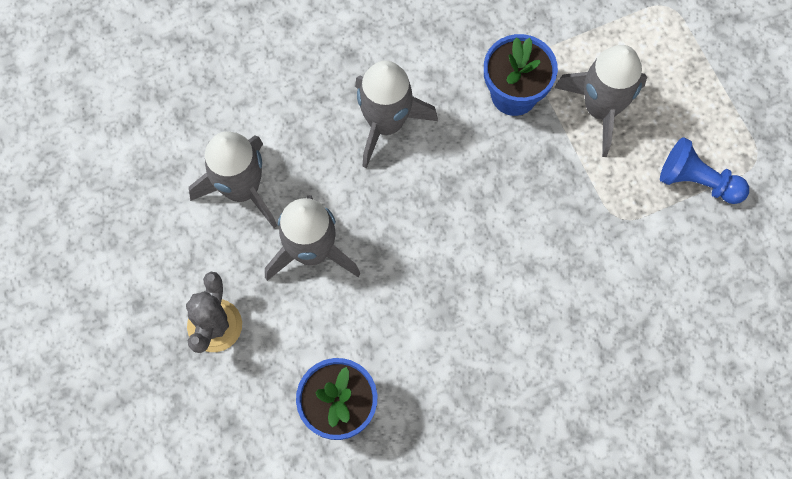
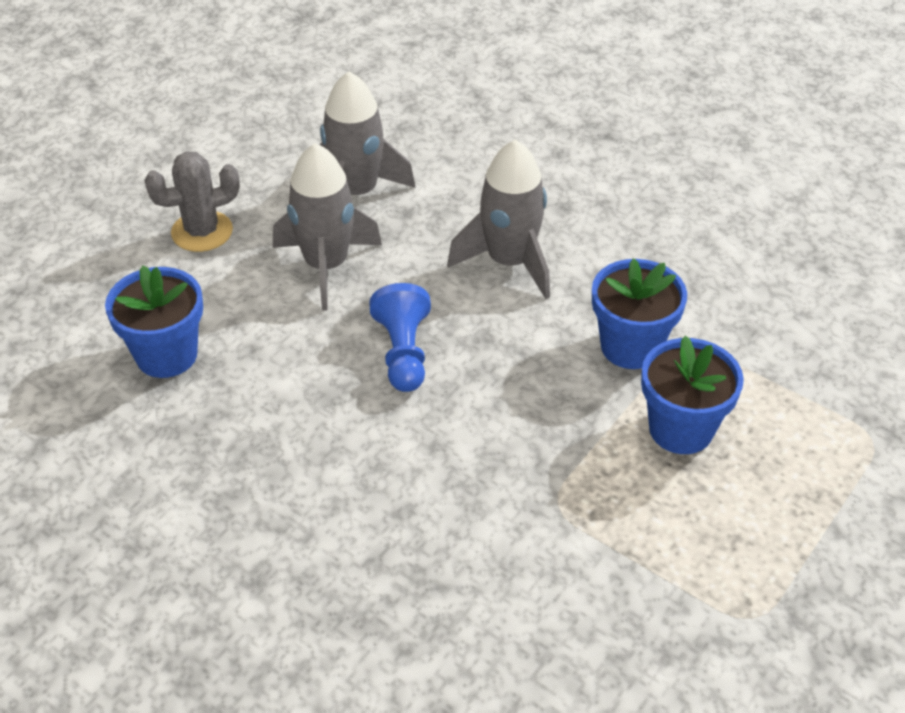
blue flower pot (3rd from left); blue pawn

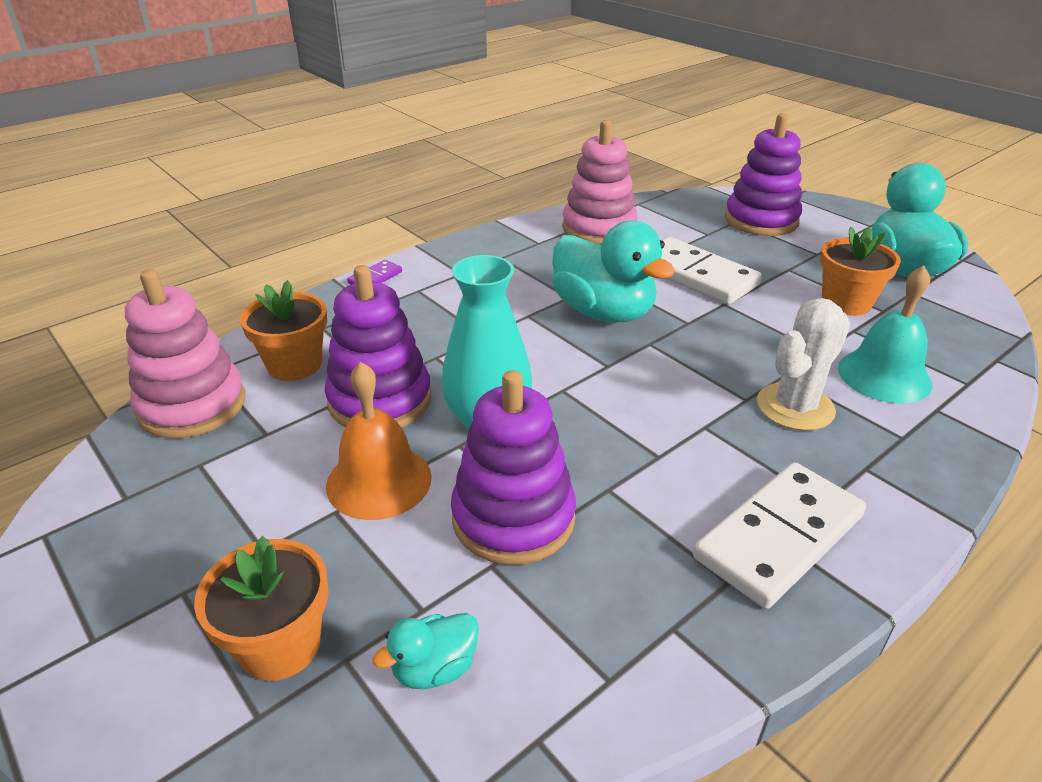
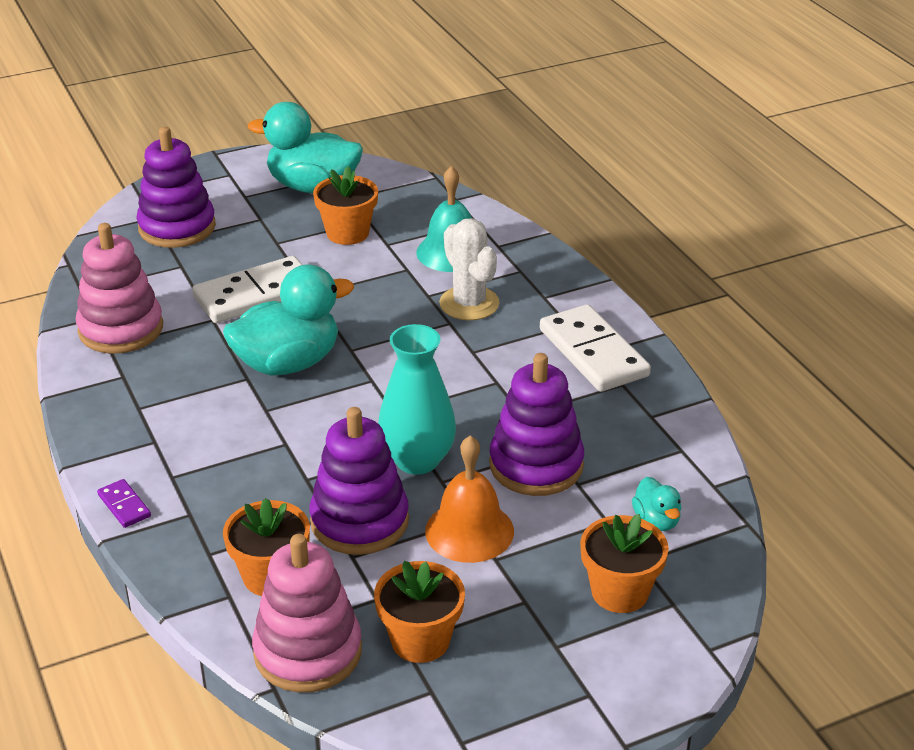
orange flower pot (3rd from left)

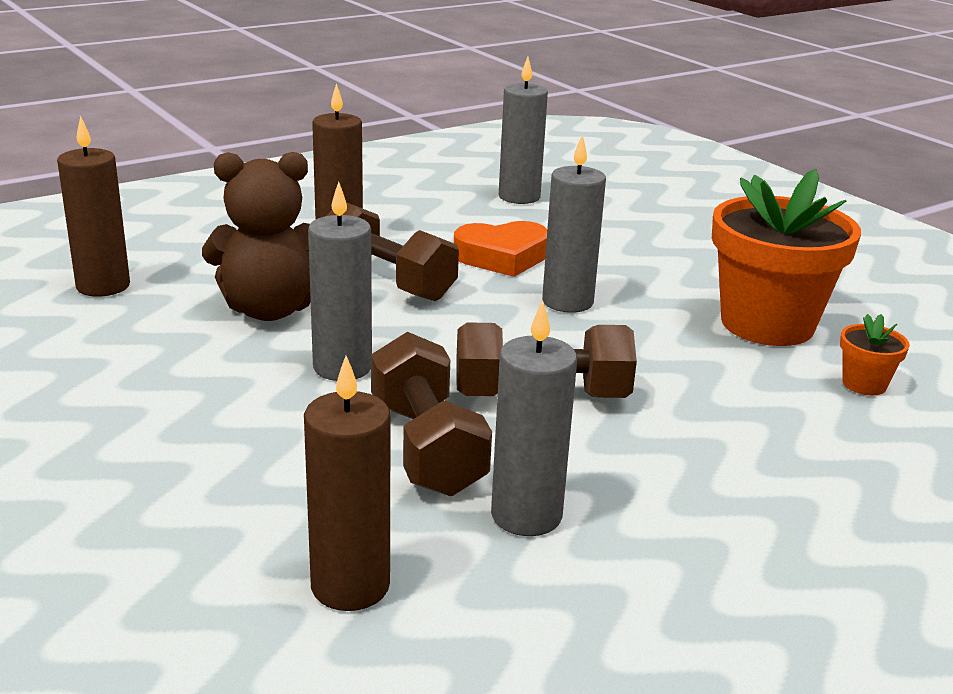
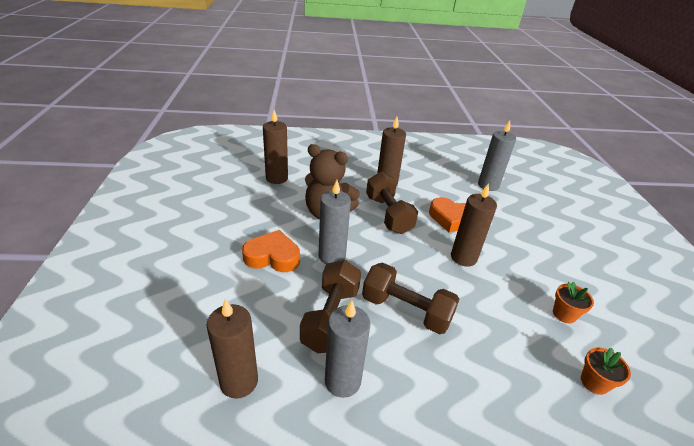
brown candle (4th from left); orange flower pot (1st from left); orange heart (1st from left)

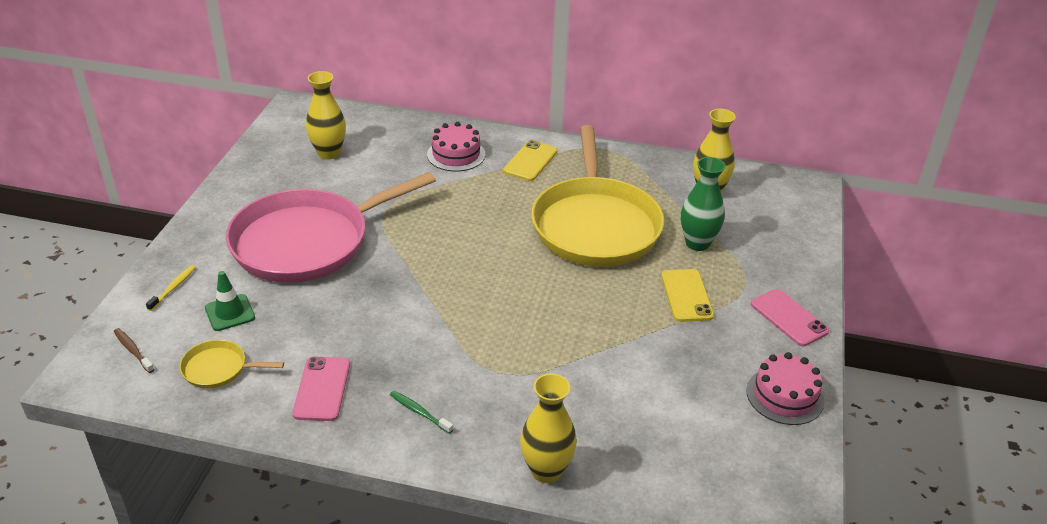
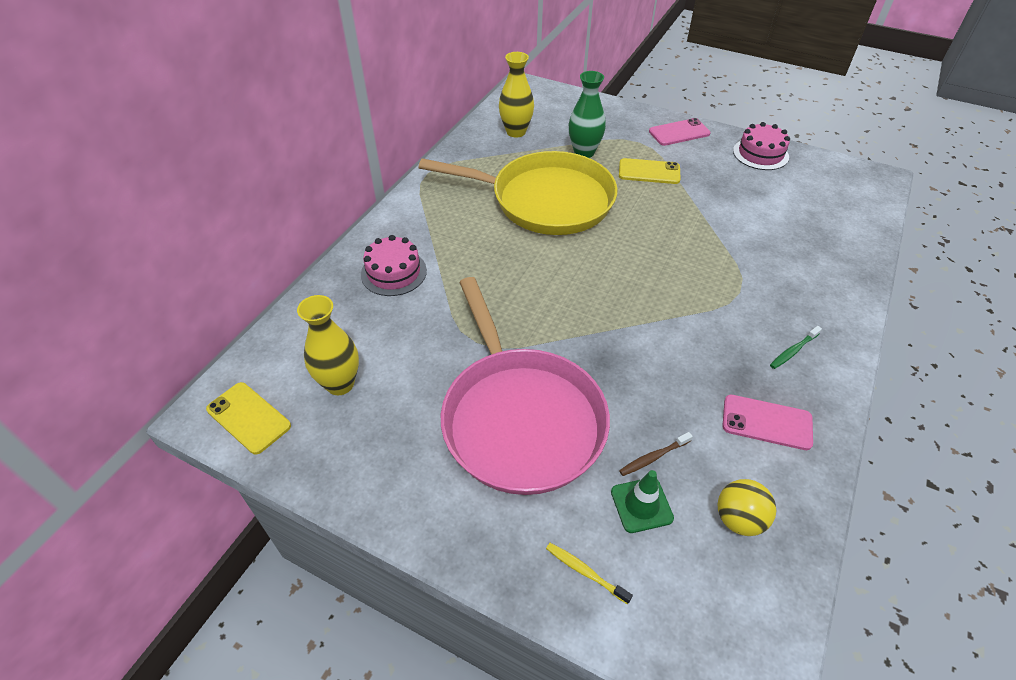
yellow phone (1st from left); brown toothbrush; yellow ball; yellow vase (2nd from left in the first image)

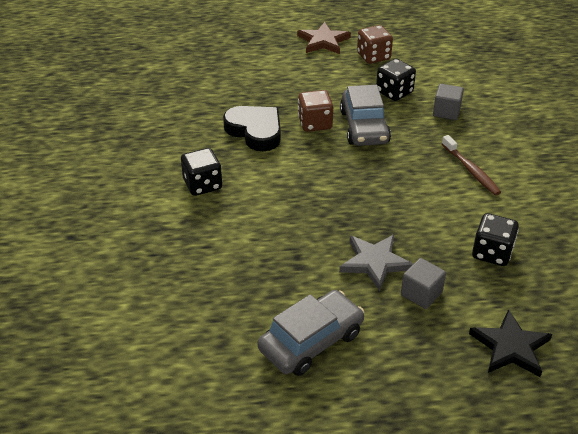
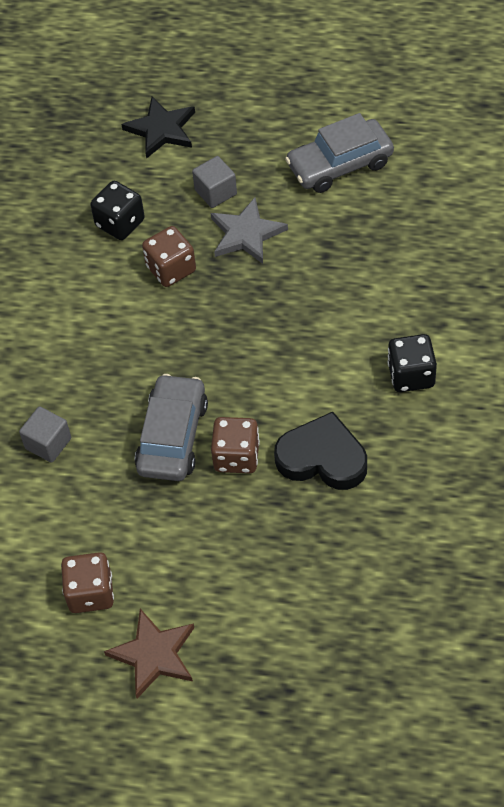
black dice (2nd from left in the first image); black heart; brown toothbrush; brown dice (2nd from left)

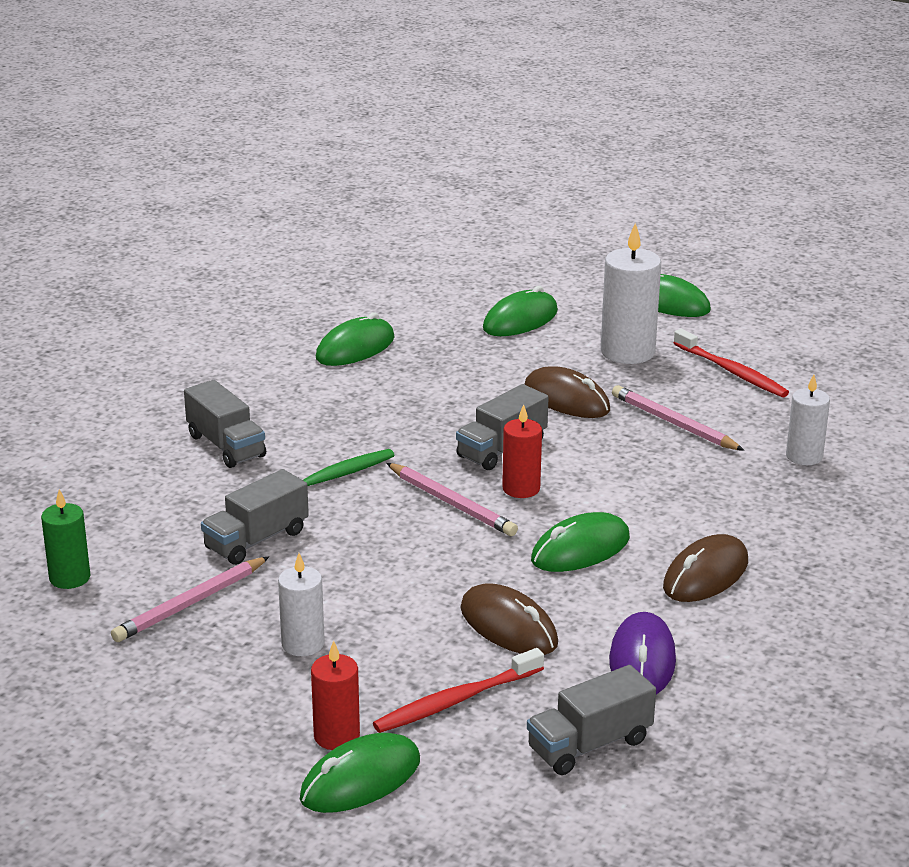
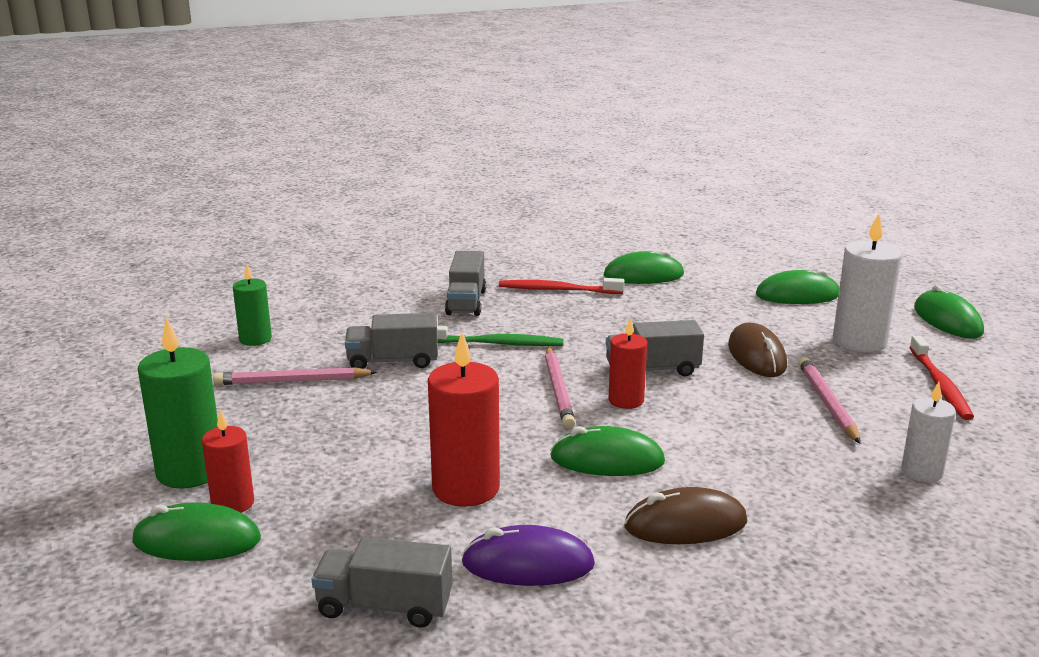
white candle (1st from left in the first image); red candle (2nd from left); purple mouse; red toothbrush (1st from left); green candle (1st from left)

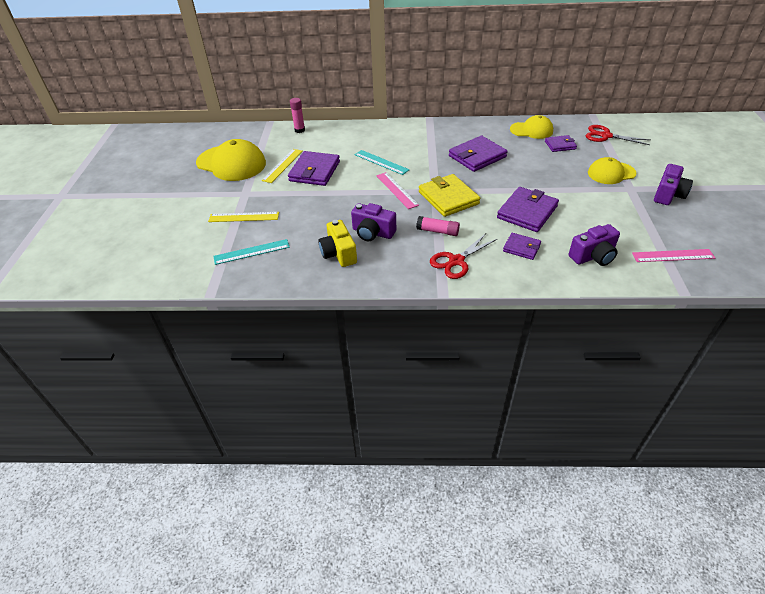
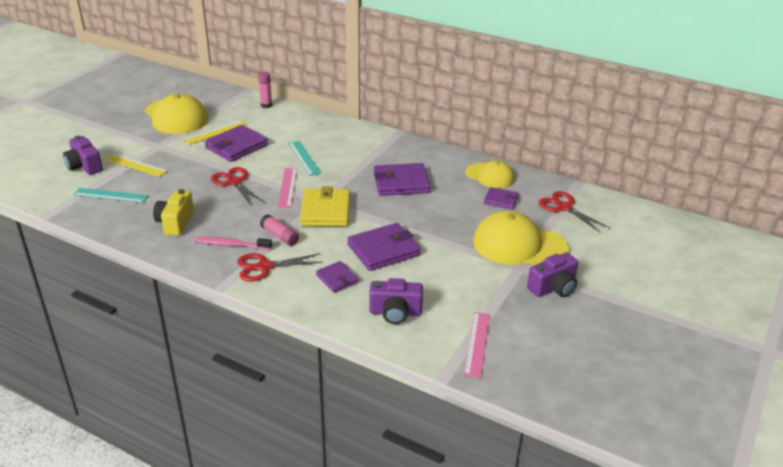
yellow cap (3rd from left); purple camera (1st from left); pink ruler (2nd from left); red scissors (1st from left); pink toothbrush

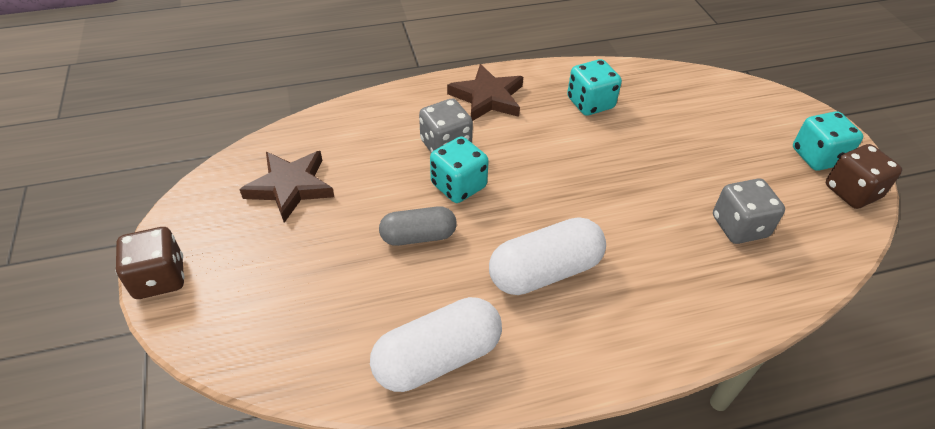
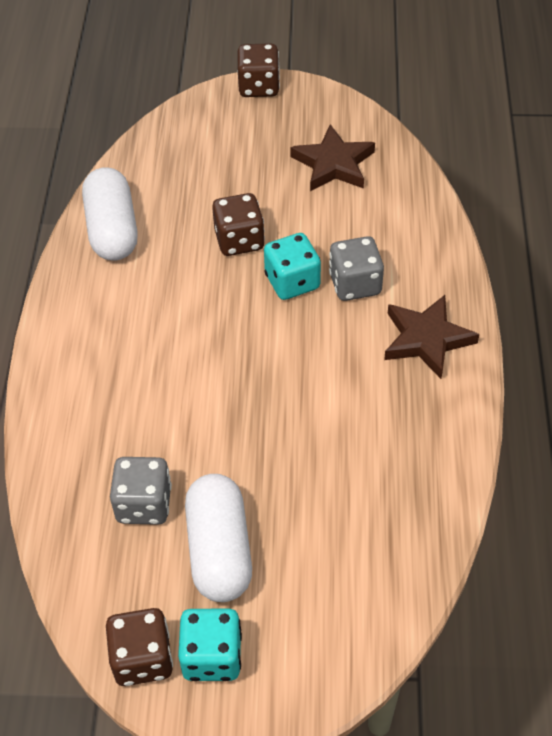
turquoise dice (2nd from left in the first image); brown dice (2nd from left); white capsule (2nd from left)

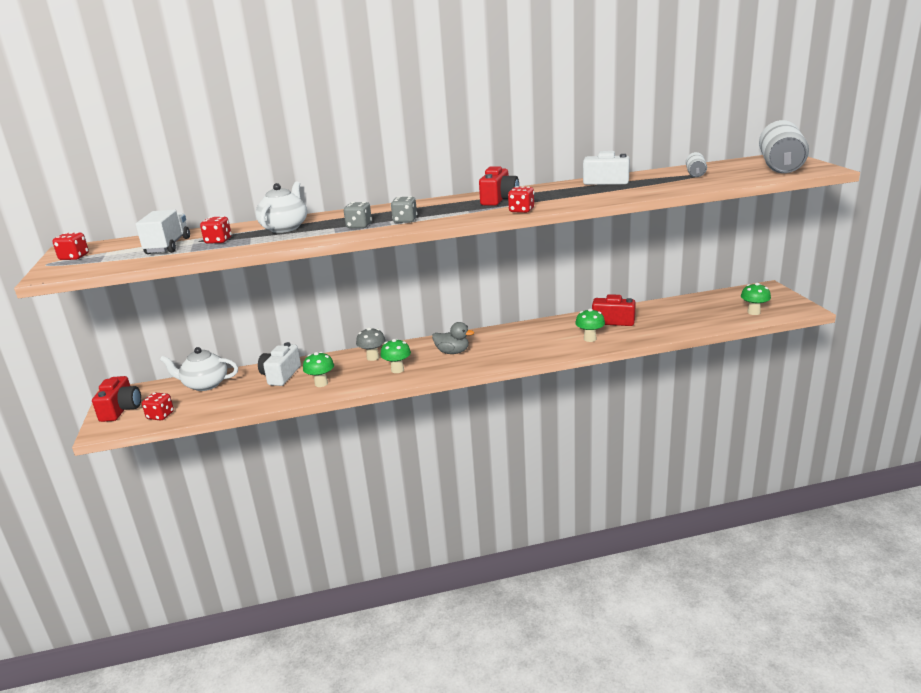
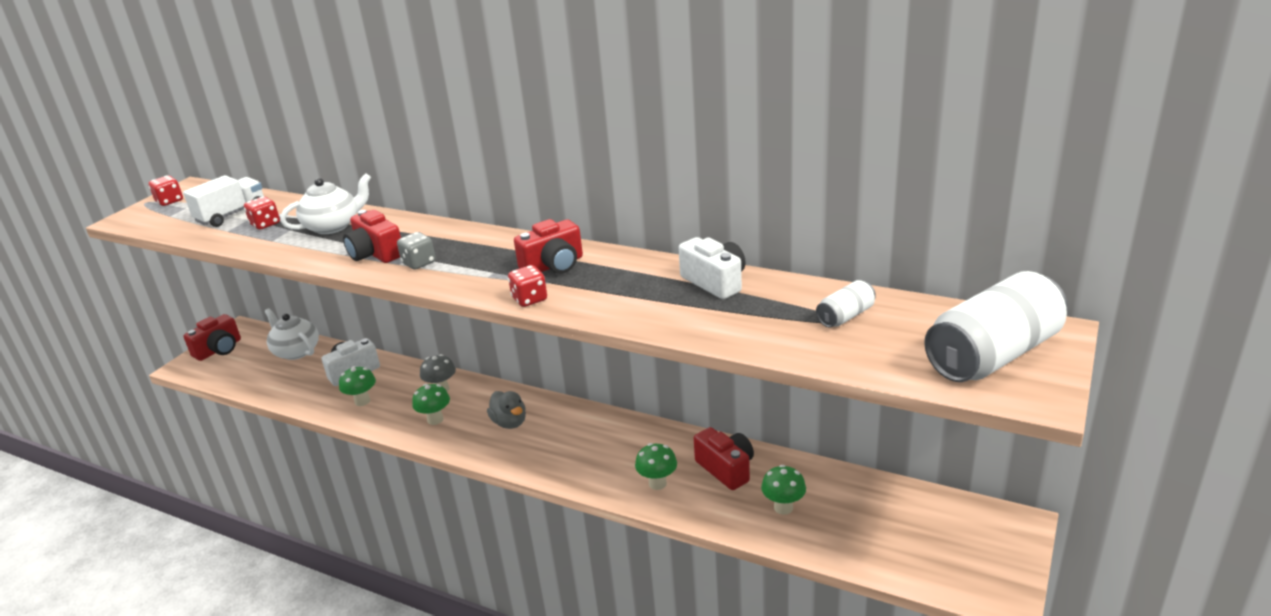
red camera (2nd from left); green mushroom (4th from left); red dice (2nd from left in the first image)

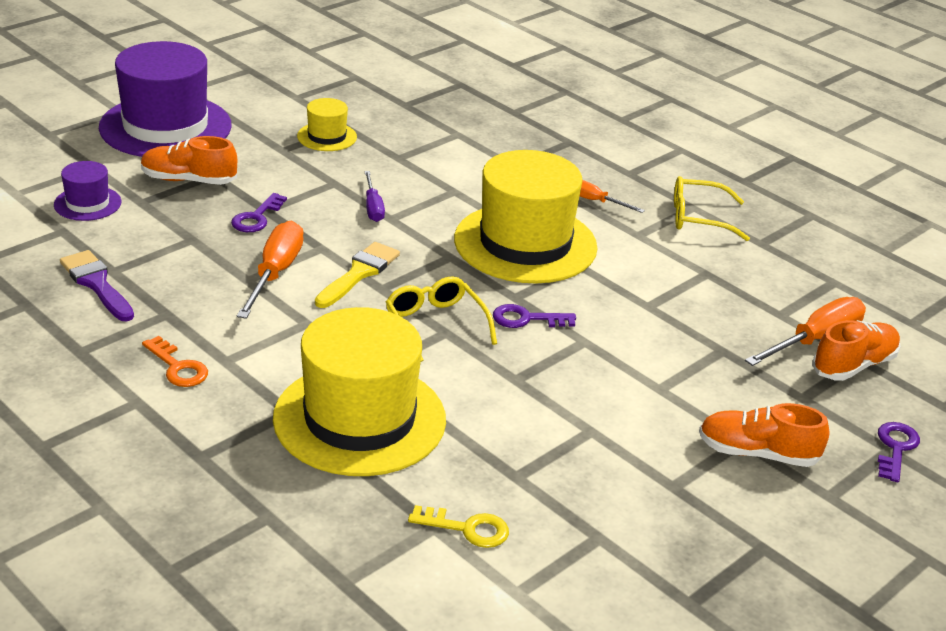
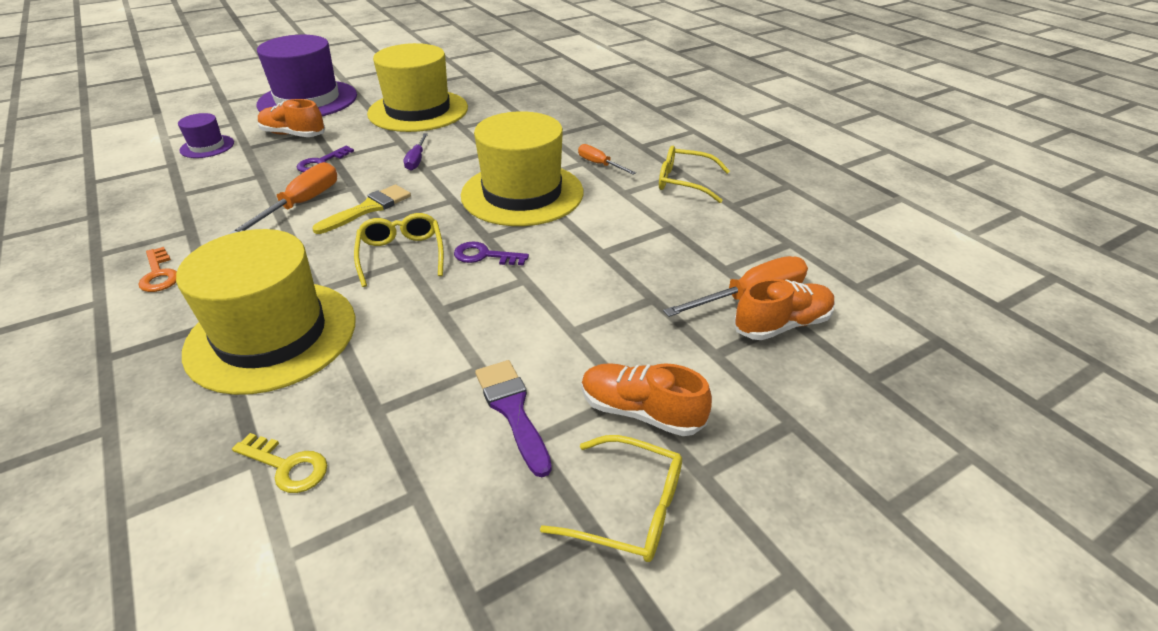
yellow hat (2nd from left); purple brush; purple key (3rd from left in the first image); yellow glasses (2nd from left)

